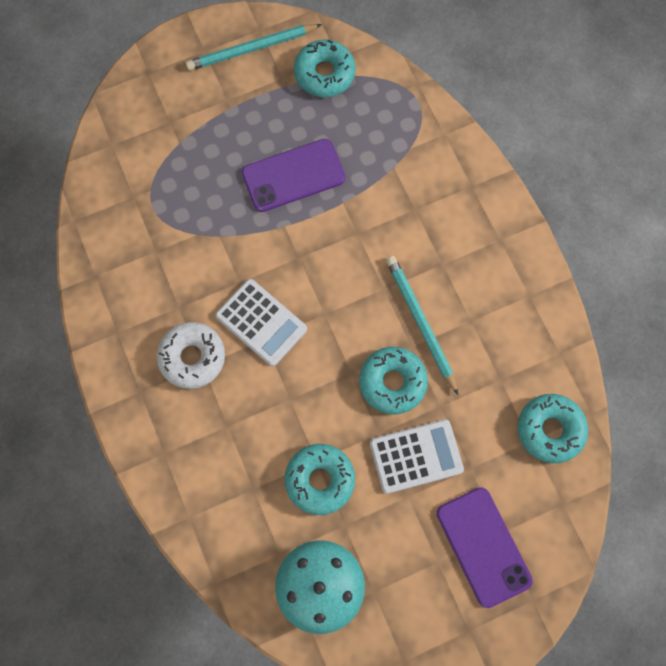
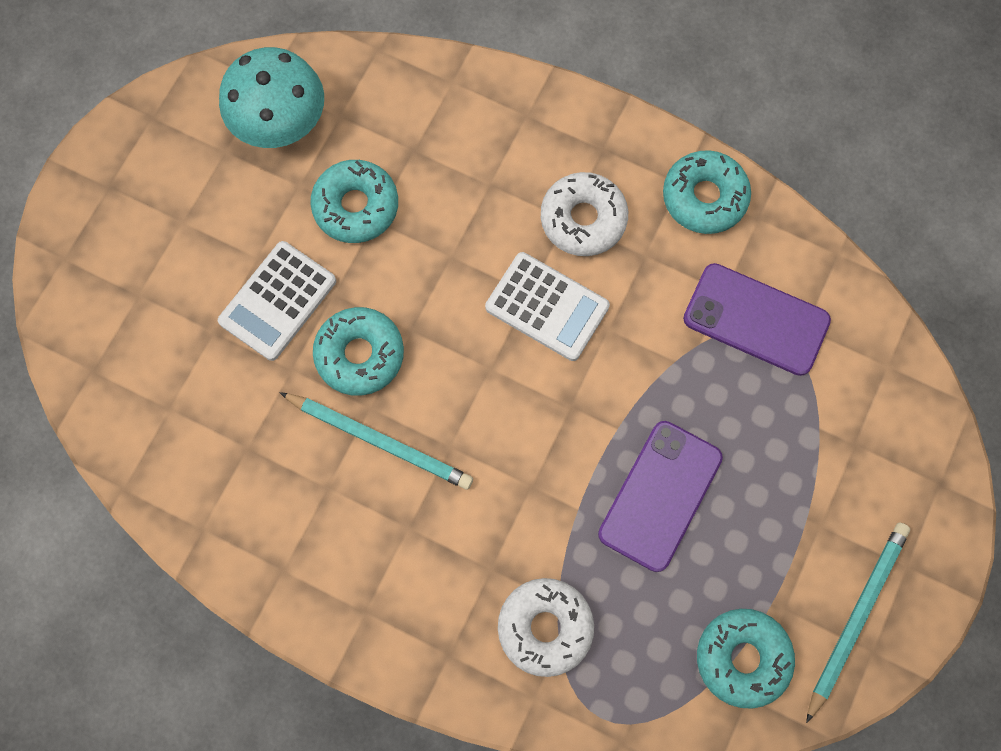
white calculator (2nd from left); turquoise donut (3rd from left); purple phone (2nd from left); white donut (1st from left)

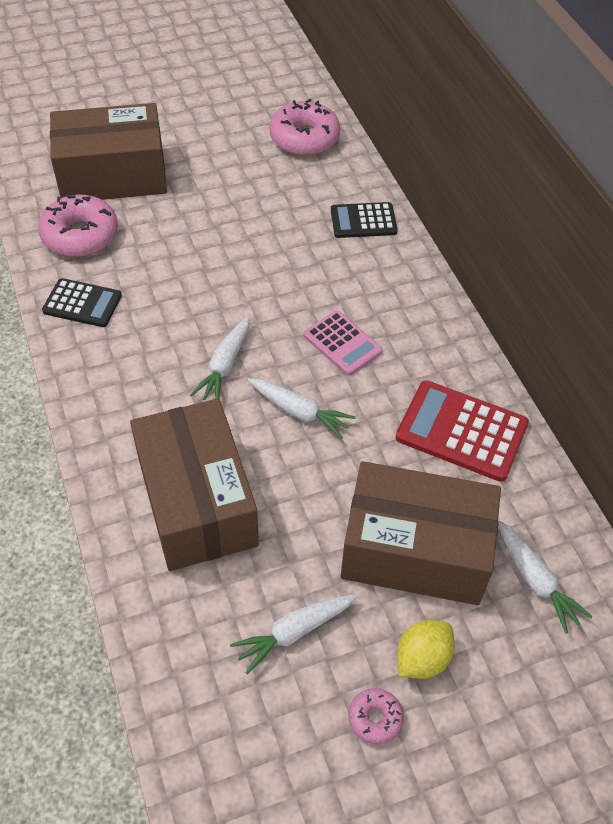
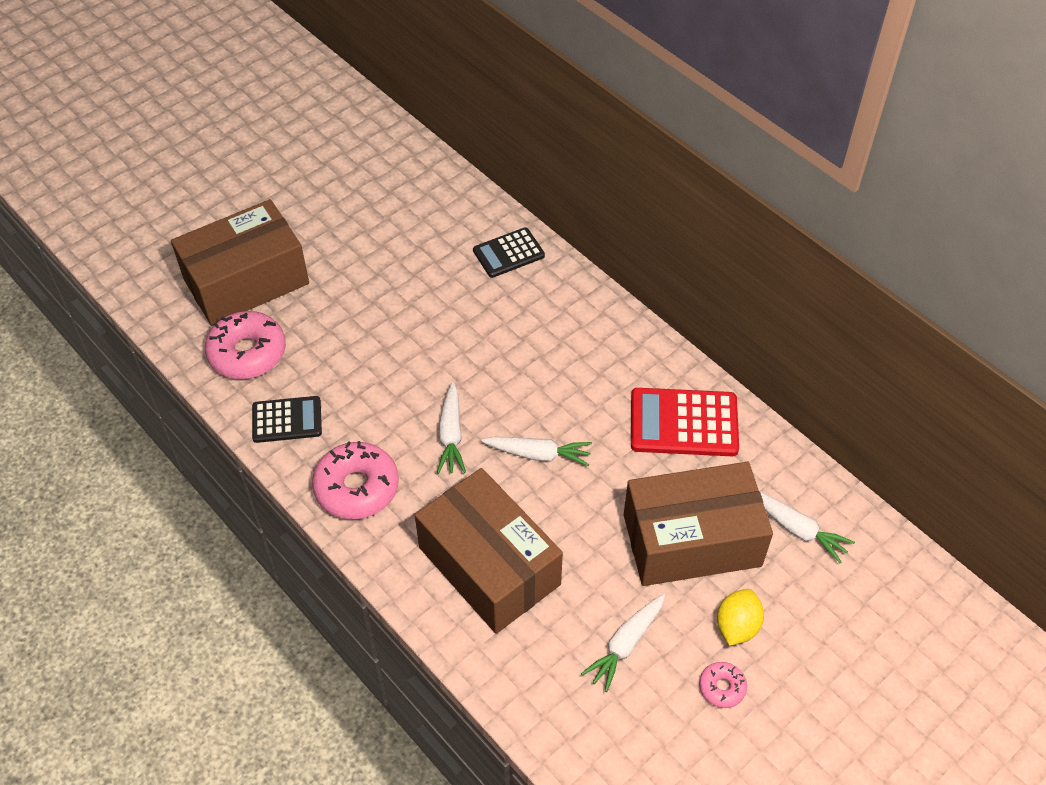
pink donut (2nd from left); pink calculator

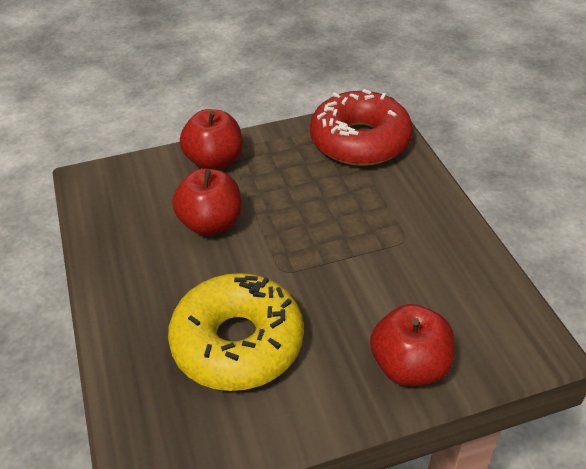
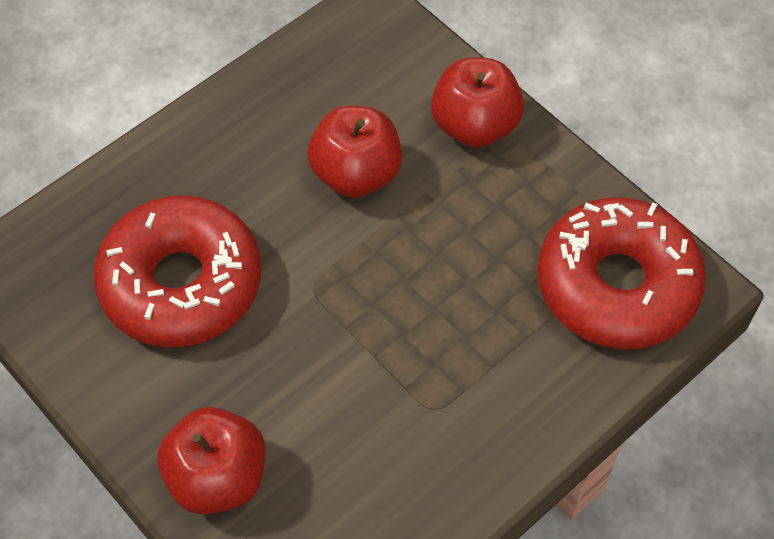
red donut (1st from left)

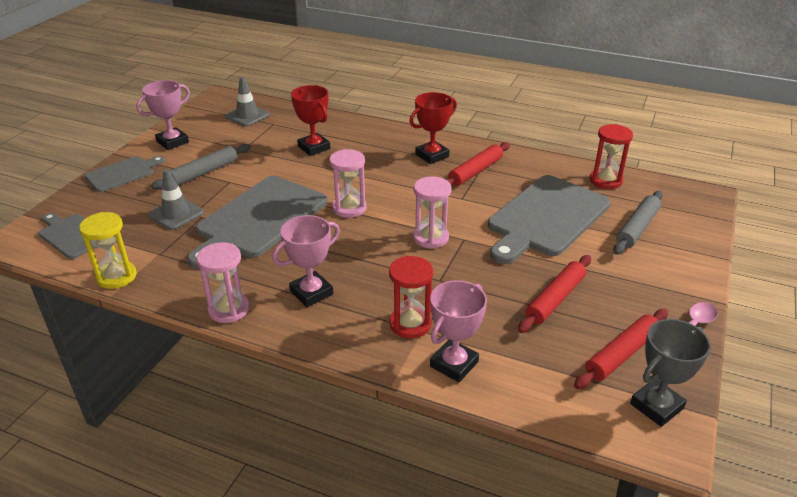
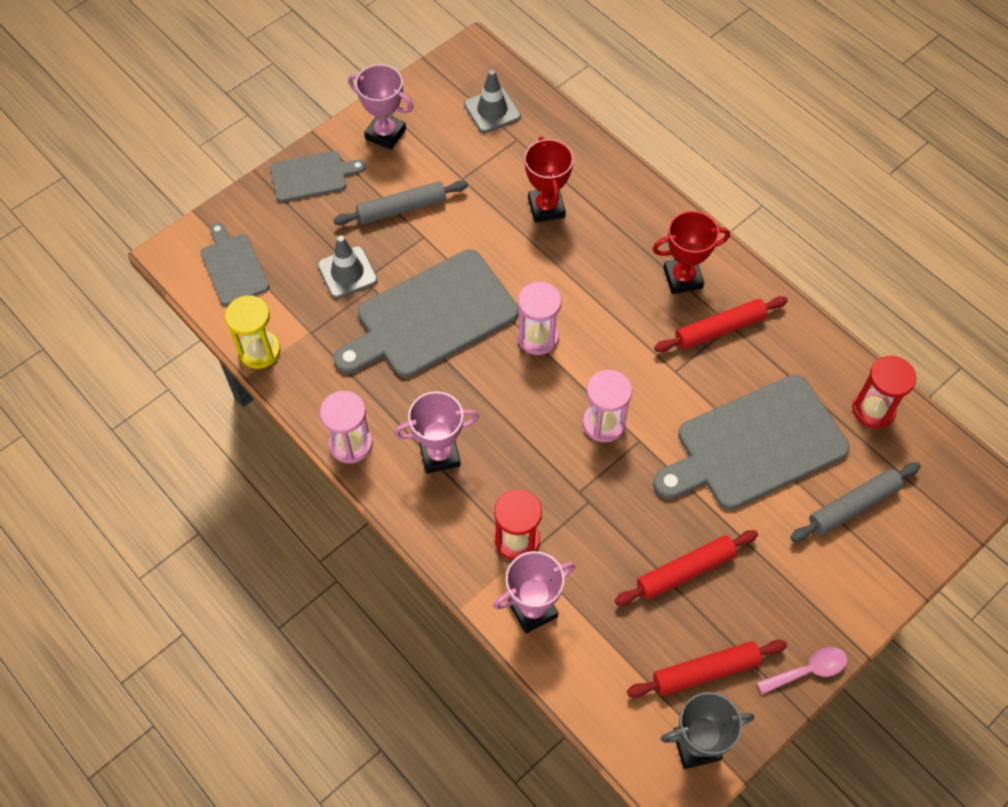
pink trophy (1st from left)

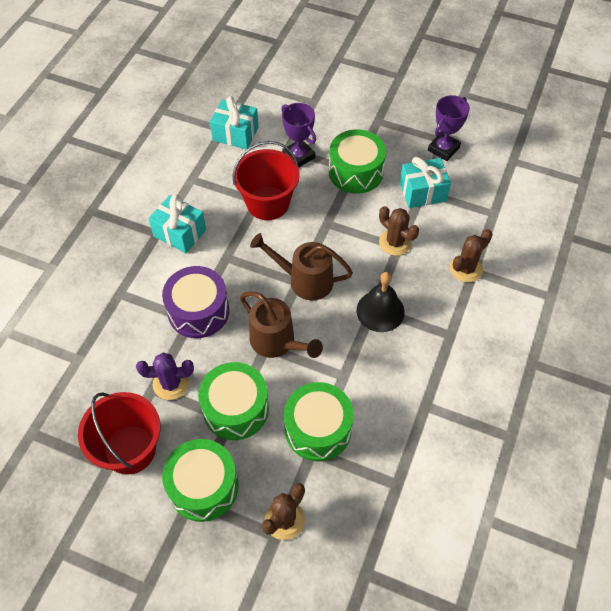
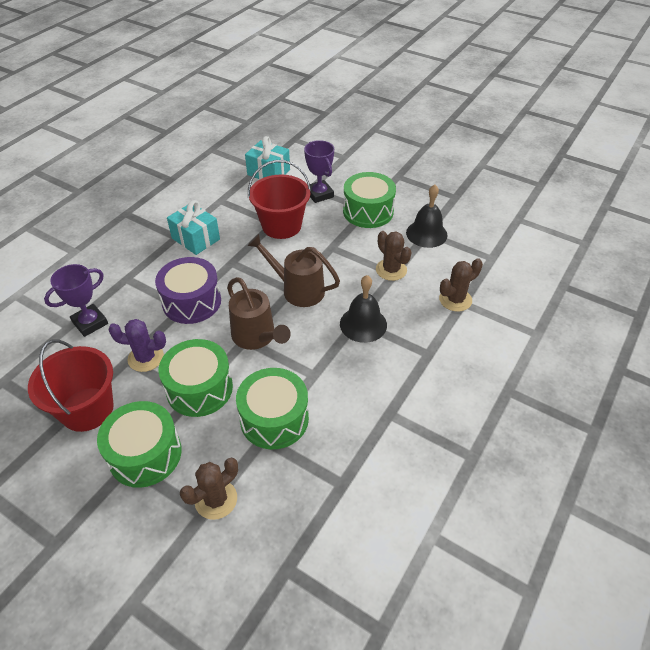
purple trophy (1st from left); black bell (2nd from left)

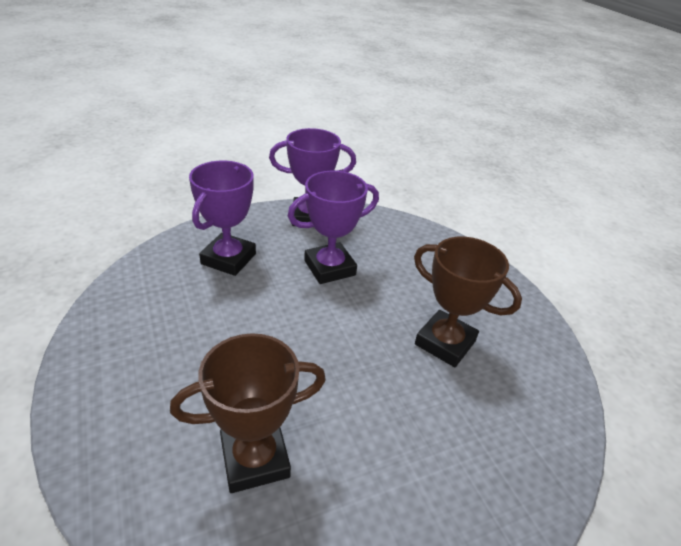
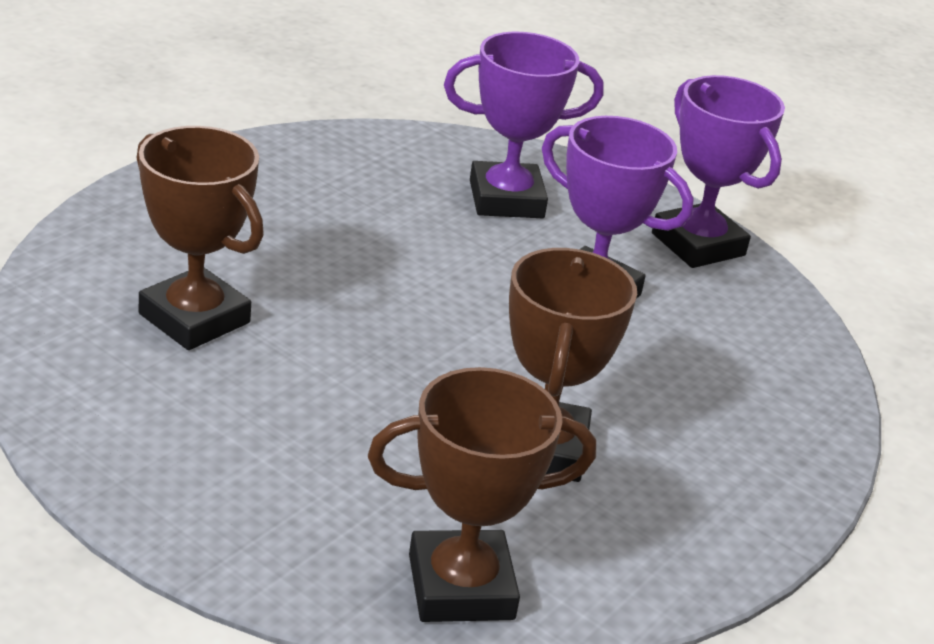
brown trophy (2nd from left)

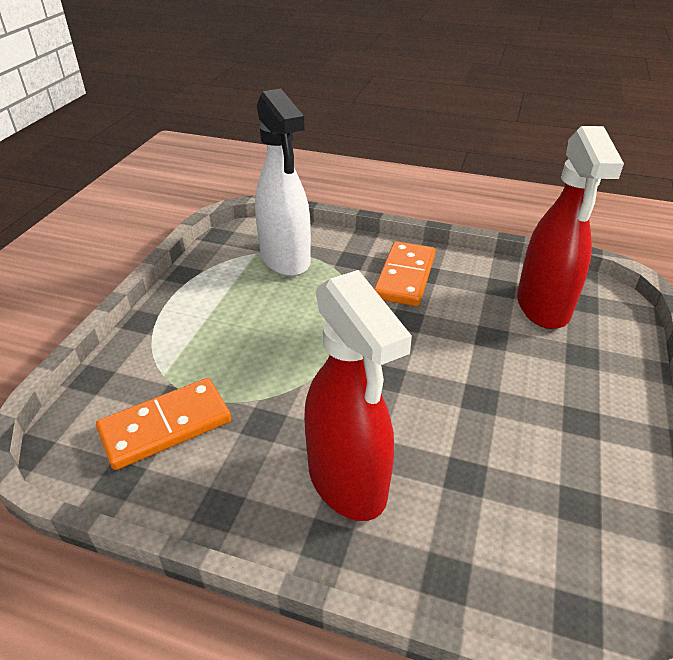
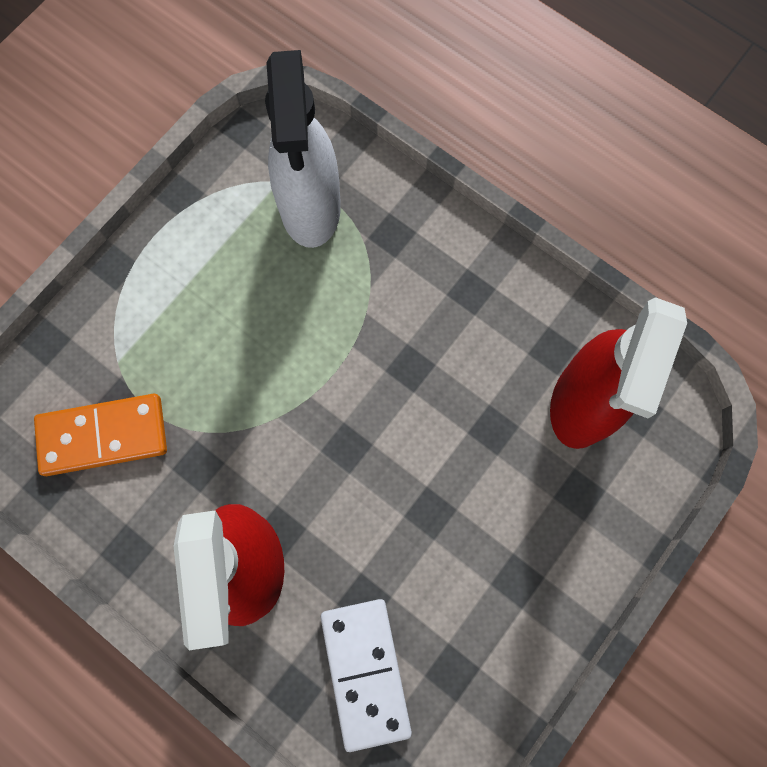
orange domino (2nd from left in the first image); white domino

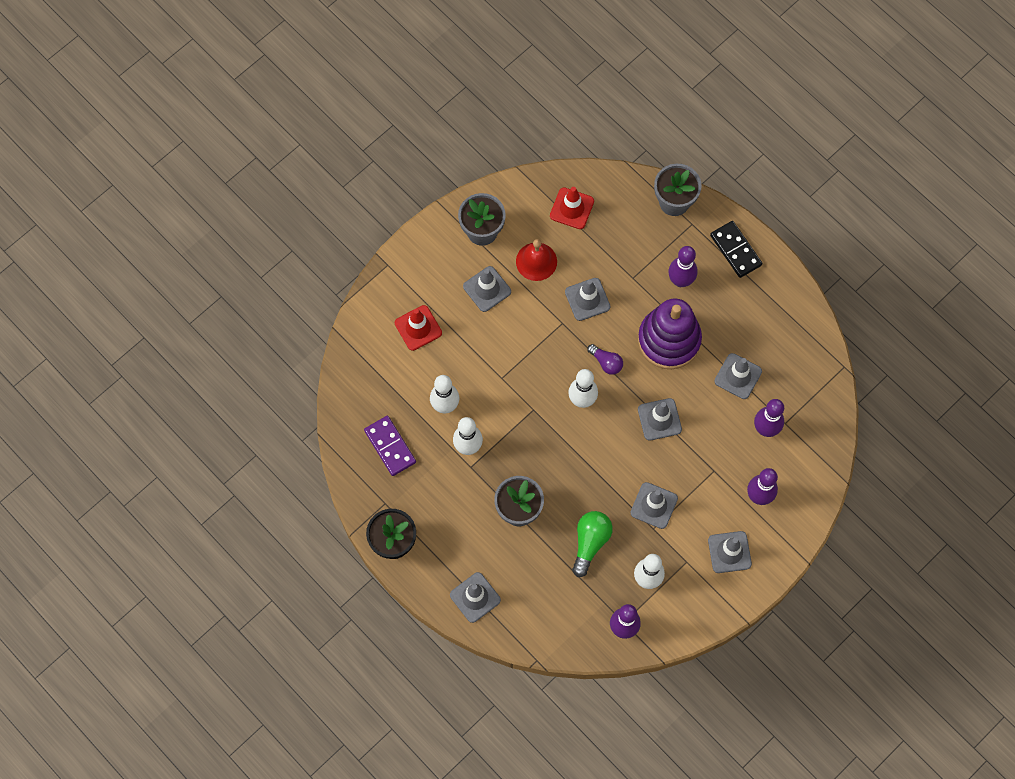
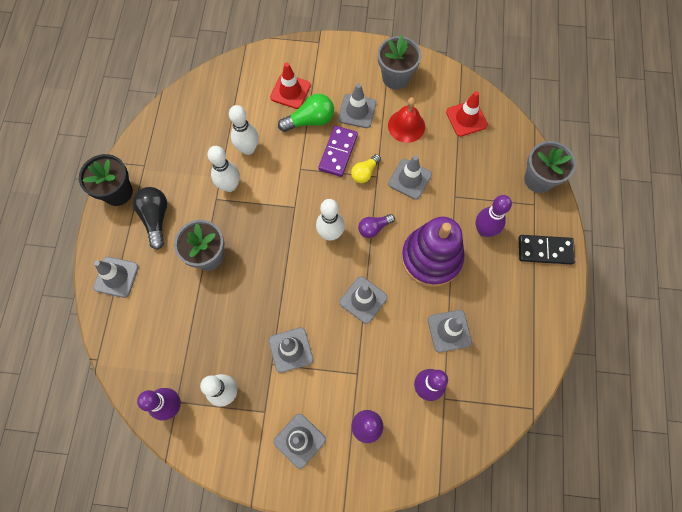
black domino; purple light bulb; purple domino; green light bulb; yellow light bulb; black light bulb

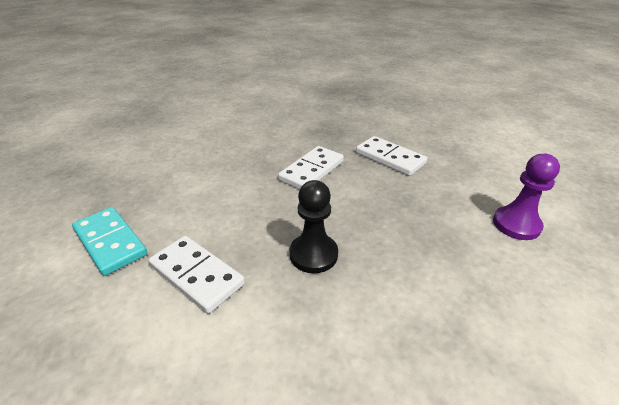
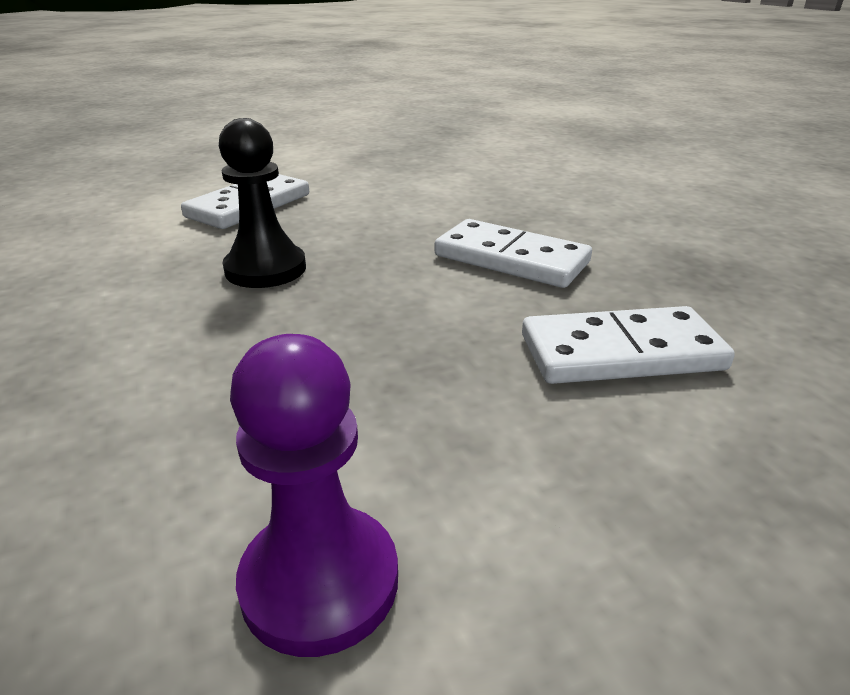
white domino (3rd from left); turquoise domino

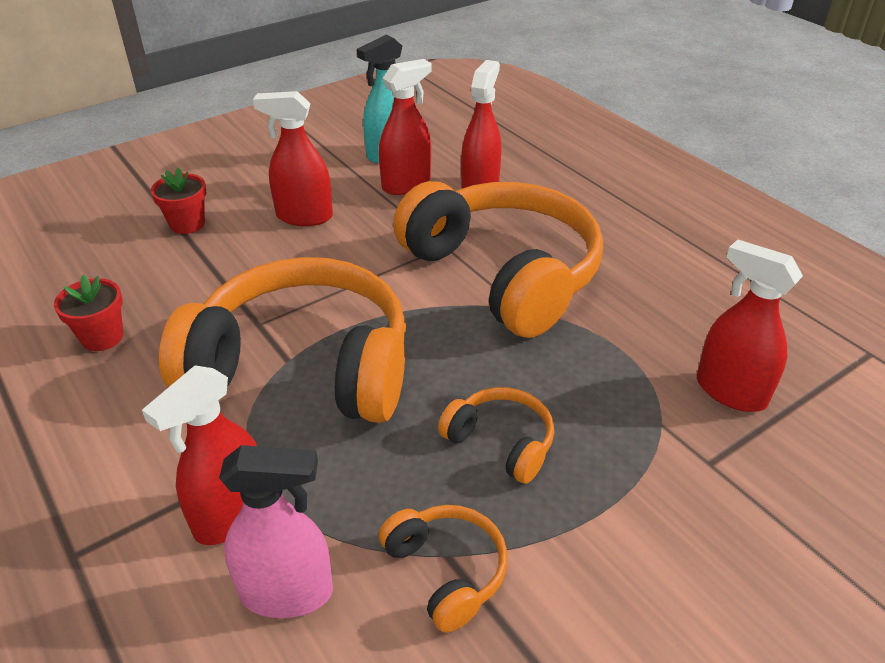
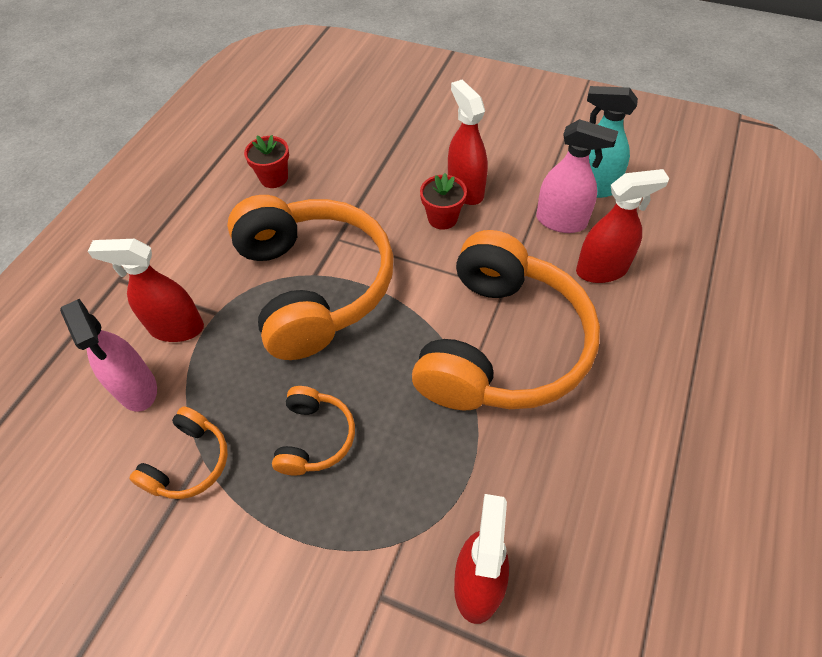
pink spray bottle (2nd from left); red flower pot (2nd from left)

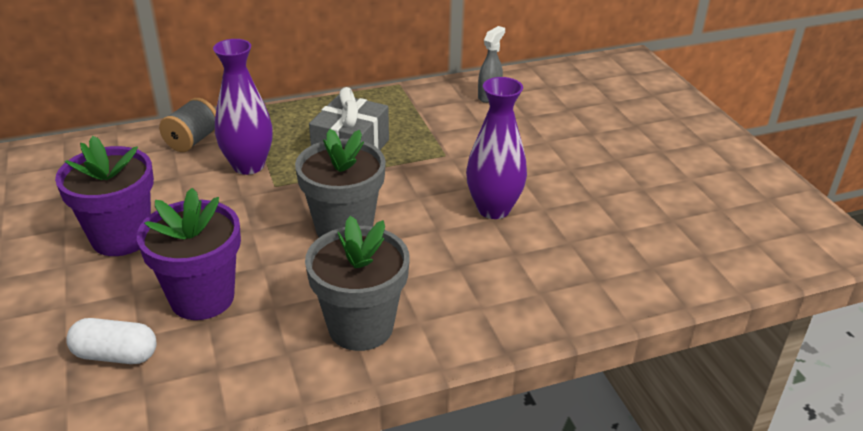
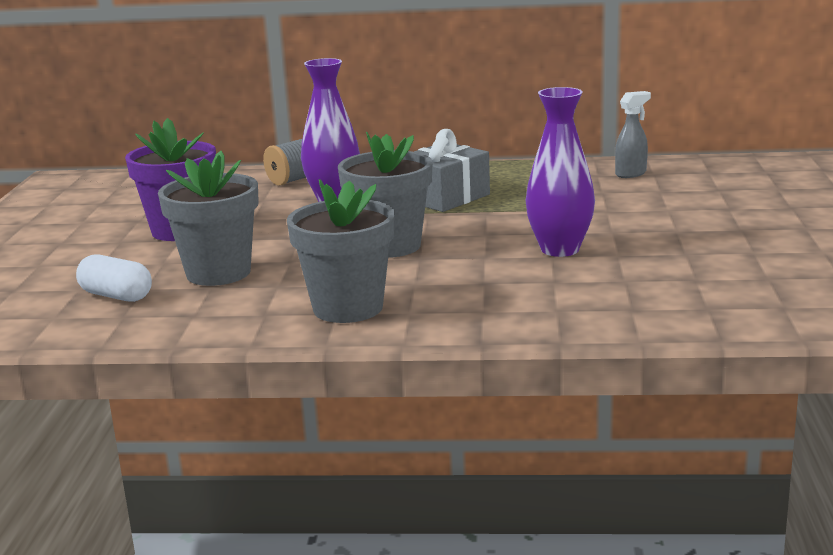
grey flower pot (1st from left)

